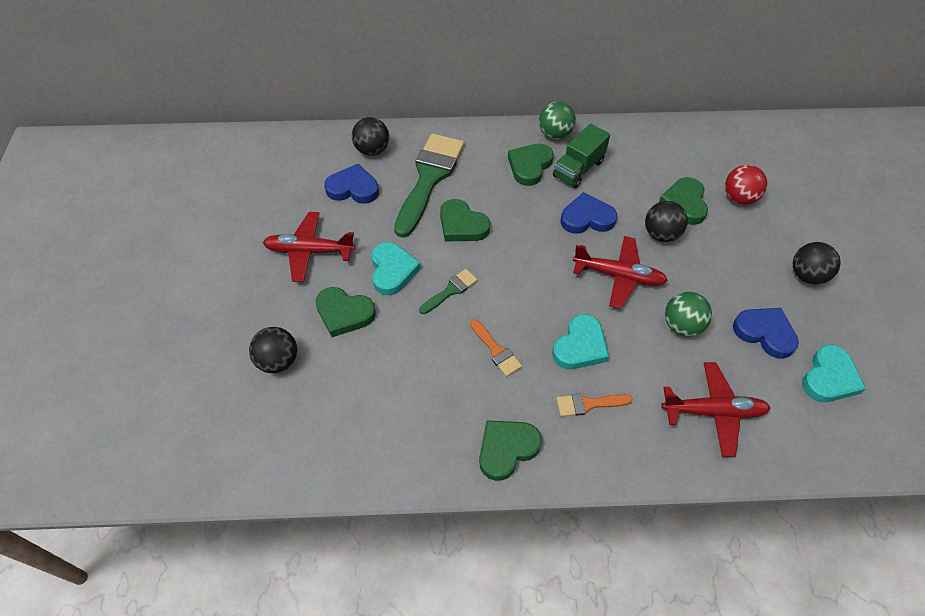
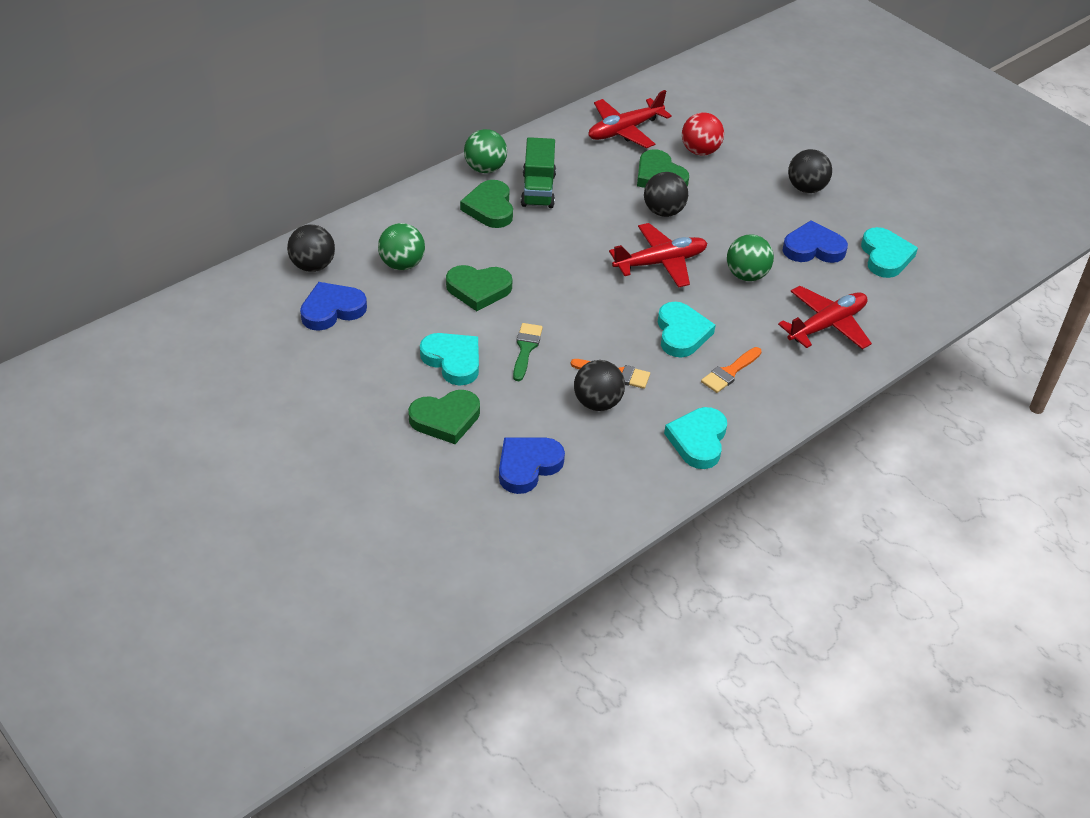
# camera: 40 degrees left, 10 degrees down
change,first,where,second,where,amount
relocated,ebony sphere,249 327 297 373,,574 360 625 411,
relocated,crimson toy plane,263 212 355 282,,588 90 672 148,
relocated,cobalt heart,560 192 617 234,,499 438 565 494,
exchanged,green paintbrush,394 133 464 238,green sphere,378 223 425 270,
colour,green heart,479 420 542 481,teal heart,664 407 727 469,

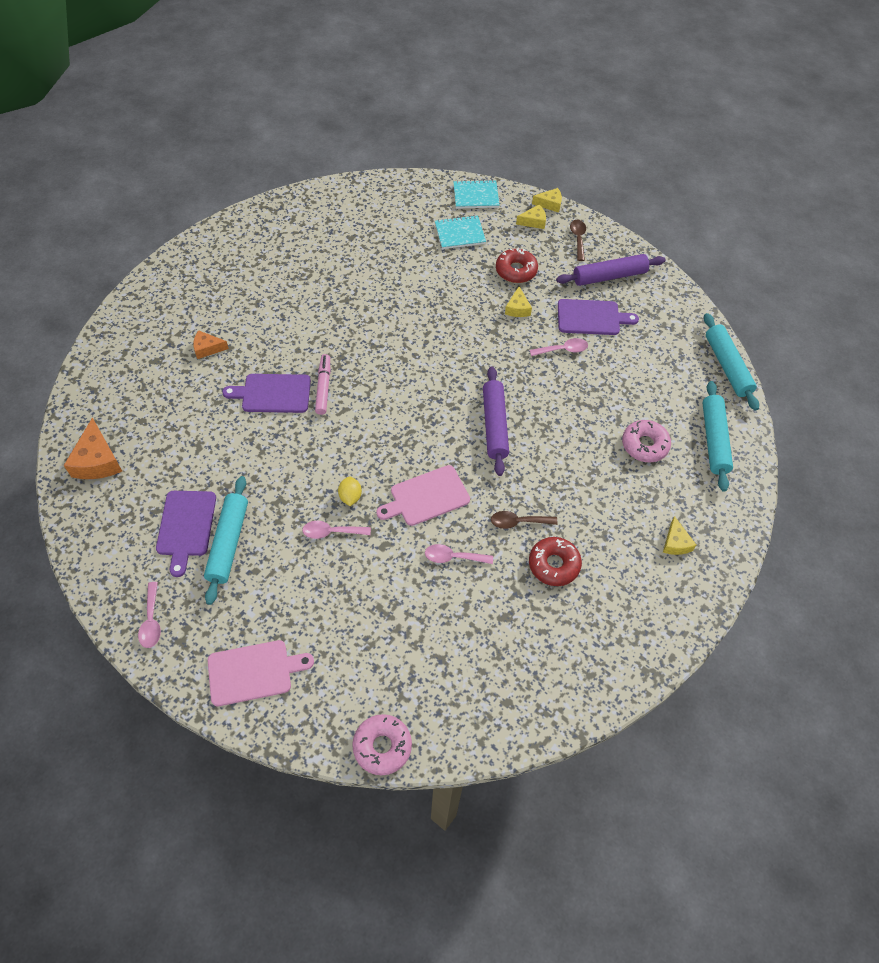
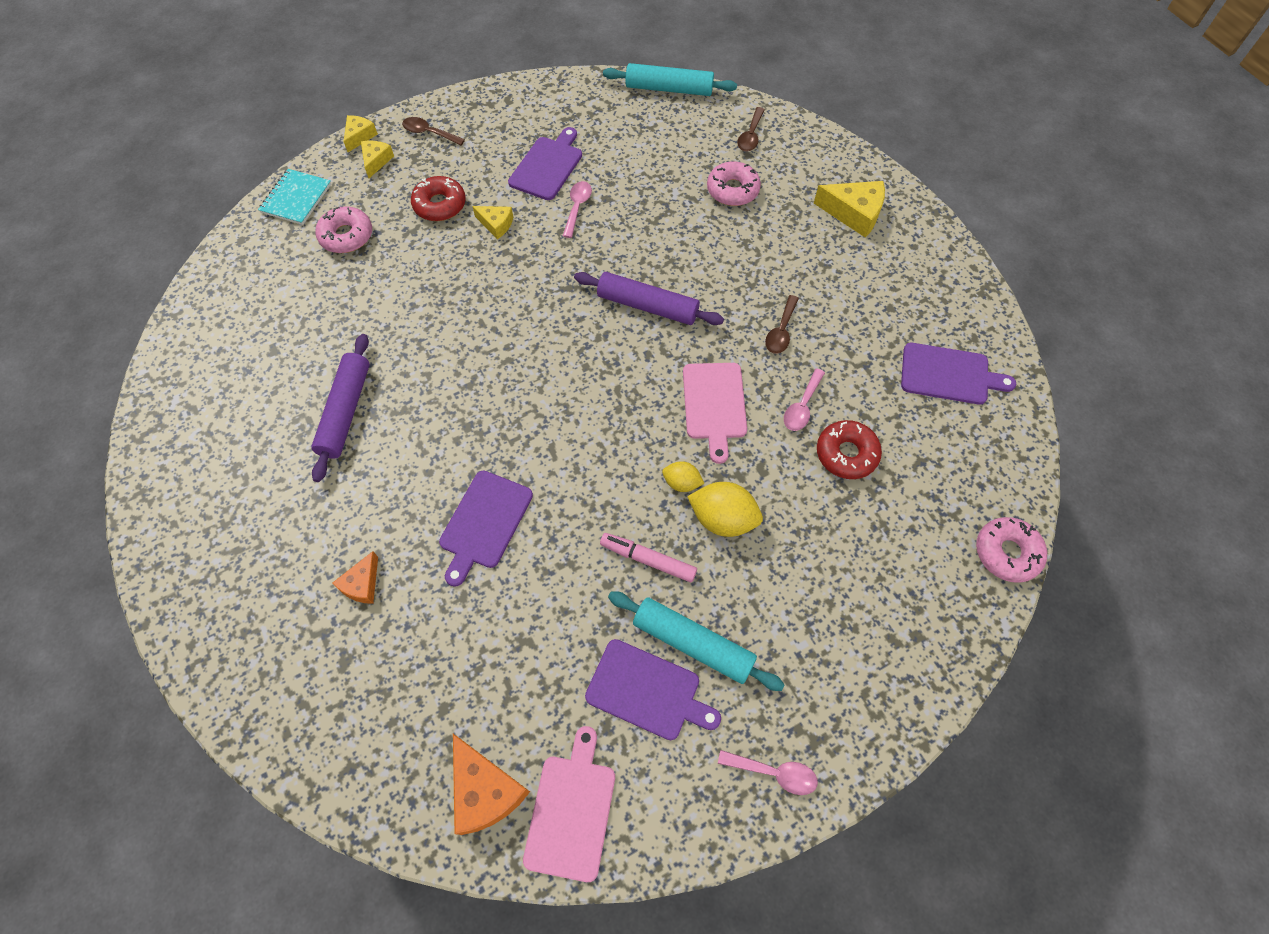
# camera: 65 degrees left, 5 degrees up
change,first,where,second,where,amount
appeared,,,violet chopping board,901 343 1016 405,
relocated,rosy chopping board,208 640 314 706,,523 726 615 882,
relocated,rosy marker,315 354 330 415,,600 533 697 583,
relocated,crimson donut,529 537 582 586,,817 420 882 479,
relocated,violet pastry roller,556 254 666 286,,311 334 370 482,
exchanged,rosy teaspoon,302 521 371 539,yellow lemon,687 482 763 537,
exchanged,teal notebook,435 215 486 249,rosy donut,315 206 372 253,
exchanged,teal pastry roller,702 381 733 492,dark brown teaspoon,737 107 765 151,
spun,orange-coloured cheese wedge,64 417 122 479,,453 734 530 835,45 degrees clockwise
size,yellow cheese wedge,663 516 696 555,,814 181 885 238,x1.69

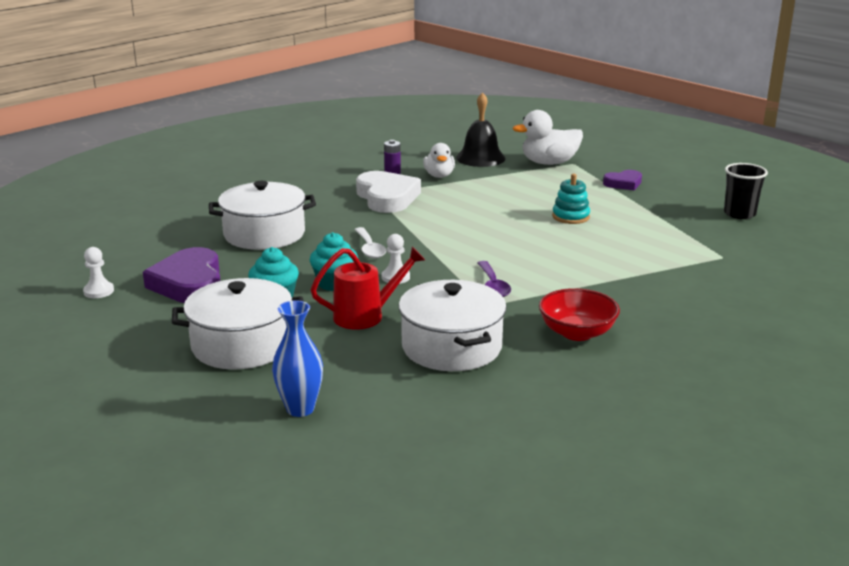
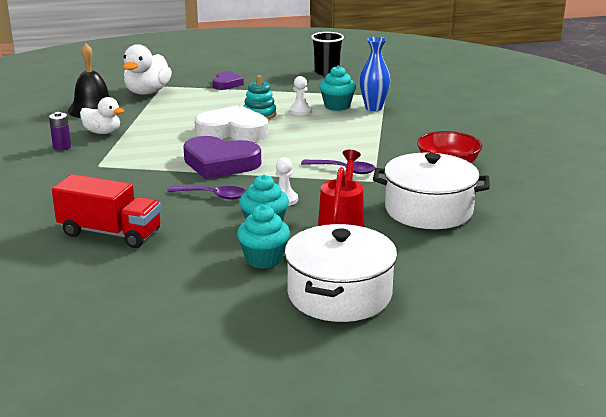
# camera: 60 degrees left, 0 degrees up
change,first,where,second,where,amount
appeared,,,teal cupcake,319 66 356 111,
relocated,pure white chess pawn,83 247 114 298,,289 76 312 116,
relocated,violet heart,143 247 221 303,,183 136 261 179,
relocated,cobalt vase,272 300 323 417,,360 37 391 111,
relocated,pure white heart,356 171 421 213,,194 105 268 142,
exchanged,pure white stockpot,209 181 316 250,crimson truck,52 174 161 248,
colour,pure white teaspoon,354 227 386 259,violet teaspoon,168 186 246 200,

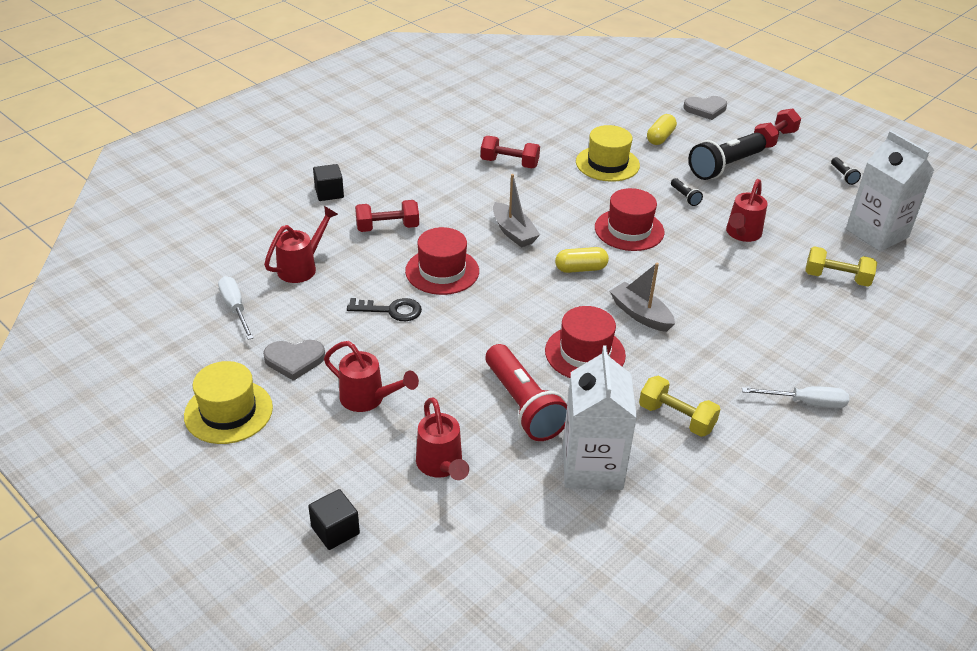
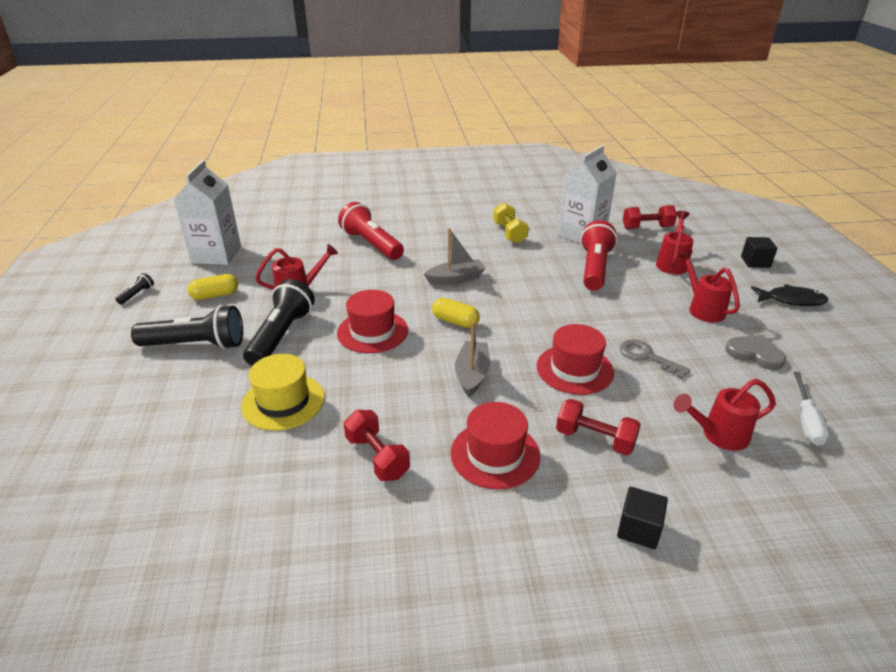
# camera: 140 degrees left, 5 degrees down
change,first,where,second,where,amount
missing,yellow top hat,184 361 273 444,,,
missing,grey heart,683 96 727 120,,,
missing,pure white flat screwdriver,742 386 849 408,,,
missing,yellow dumbbell,805 246 877 287,,,
appeared,,,crimson flashlight,338 202 404 260,
appeared,,,ebony toy fish,751 284 828 306,
relocated,crimson top hat,545 306 626 378,,451 402 540 489,
relocated,yellow capsule,647 114 677 145,,188 274 238 300,
relocated,crimson dumbbell,754 109 801 148,,623 205 677 229,
colour,ebony latchkey,347 298 422 321,grey latchkey,620 339 690 379,
spun,grey toy boat,610 263 675 332,,424 228 486 285,105 degrees counterclockwise
size,ebony flashlight,671 178 703 206,,243 279 315 366,x2.34

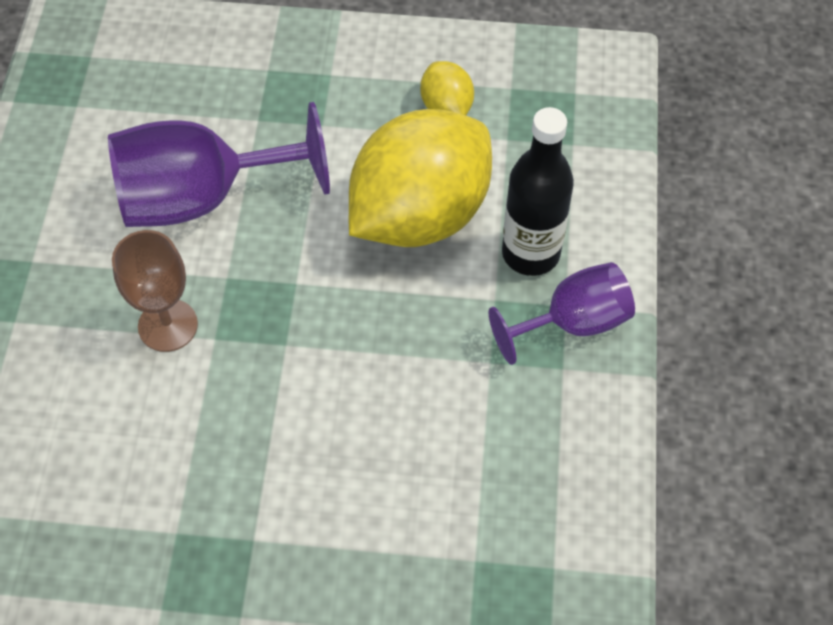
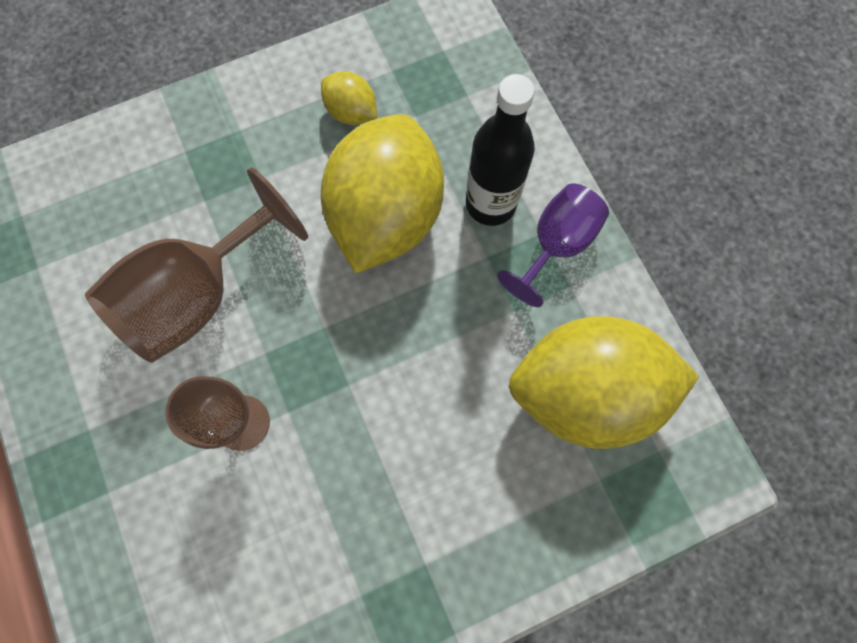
# camera: 30 degrees left, 15 degrees up
change,first,where,second,where,amount
appeared,,,yellow lemon,508 316 699 449,
colour,violet wine glass,108 102 330 227,dark brown wine glass,85 167 308 363,

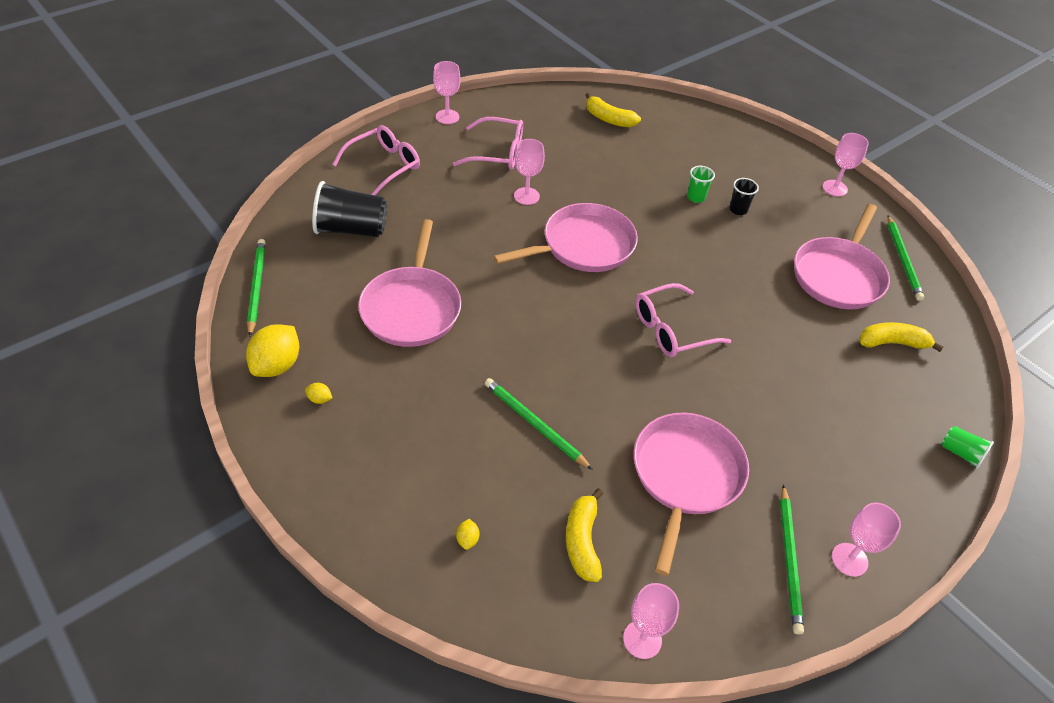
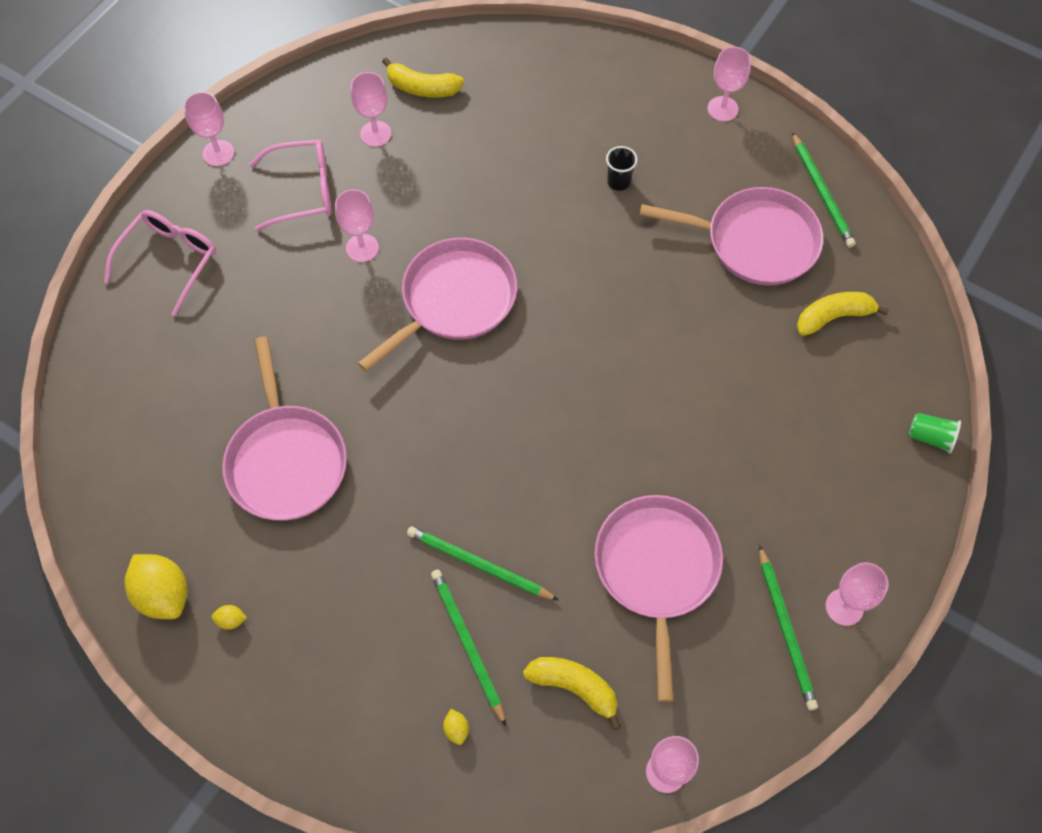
# camera: 15 degrees left, 15 degrees up
change,first,where,second,where,amount
missing,ebony tumbler,312 181 387 237,,,
missing,rosy eyeglasses,635 283 731 357,,,
missing,green tumbler,687 166 715 203,,,
appeared,,,rosy wine glass,351 72 392 147,
relocated,green wooden pencil,247 239 266 337,,431 569 506 726,
spun,yellow lemon,246 324 299 377,,124 554 187 619,45 degrees counterclockwise
spun,yellow banana,566 489 603 582,,523 657 621 730,135 degrees clockwise
spun,rosy skillet,794 204 890 309,,639 187 824 285,90 degrees counterclockwise

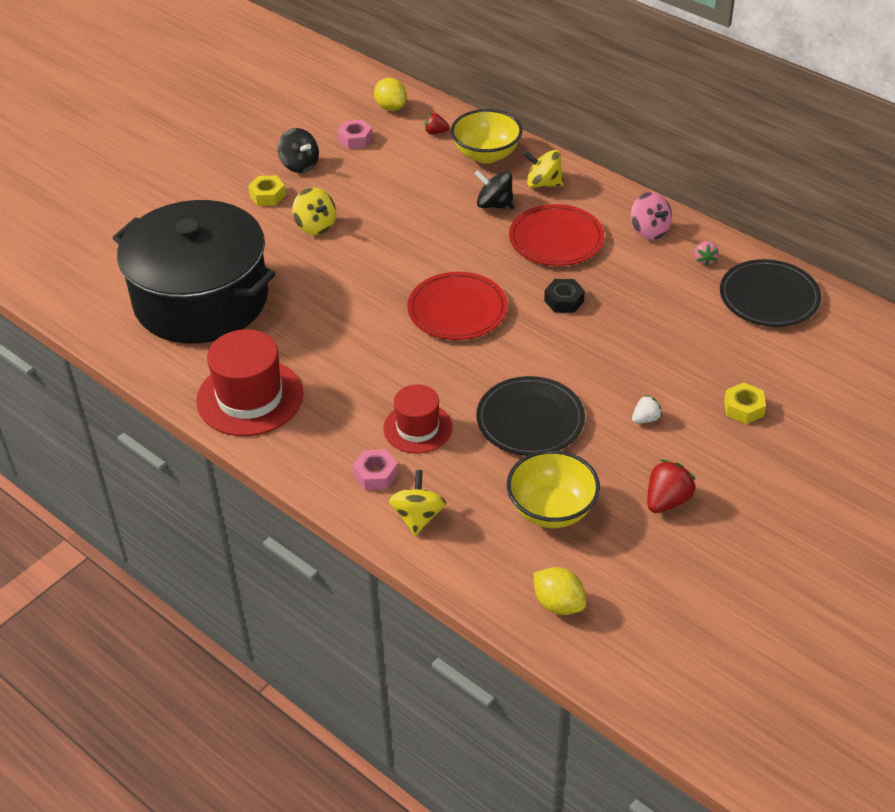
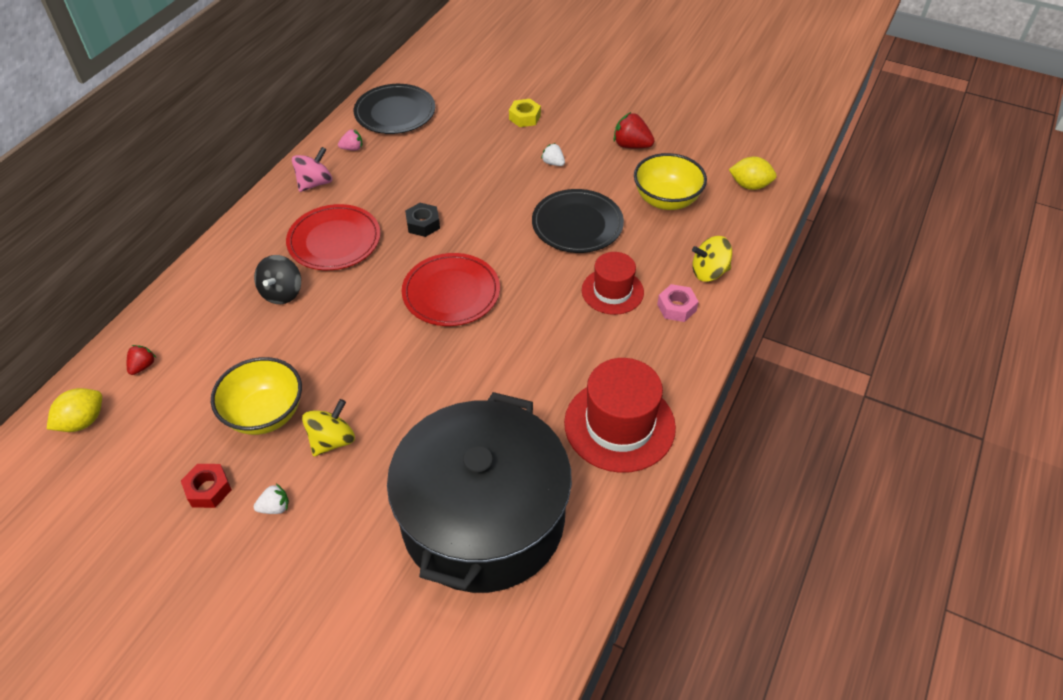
# camera: 105 degrees left, 5 degrees up
change,first,where,second,where,amount
missing,rosy hexagon nut,338 119 373 149,,,
missing,yellow whirligig,523 150 564 188,,,
relocated,yellow serving bowl,451 109 522 163,,211 357 302 435,
exchanged,yellow hexagon nut,248 175 286 206,pure white berry,254 484 289 514,
exchanged,ebony whirligig,278 128 319 173,crimson hexagon nut,181 464 232 508,
spun,crimson berry,425 113 450 134,,127 345 156 375,150 degrees counterclockwise
spun,yellow lemon,534 567 586 615,,729 156 777 190,75 degrees clockwise

